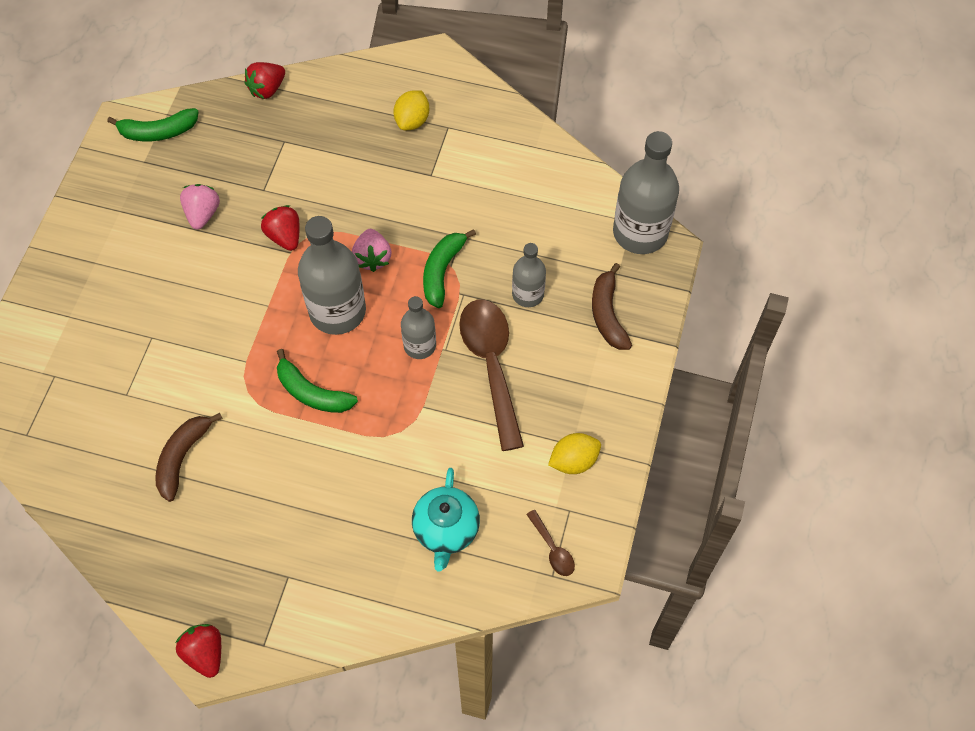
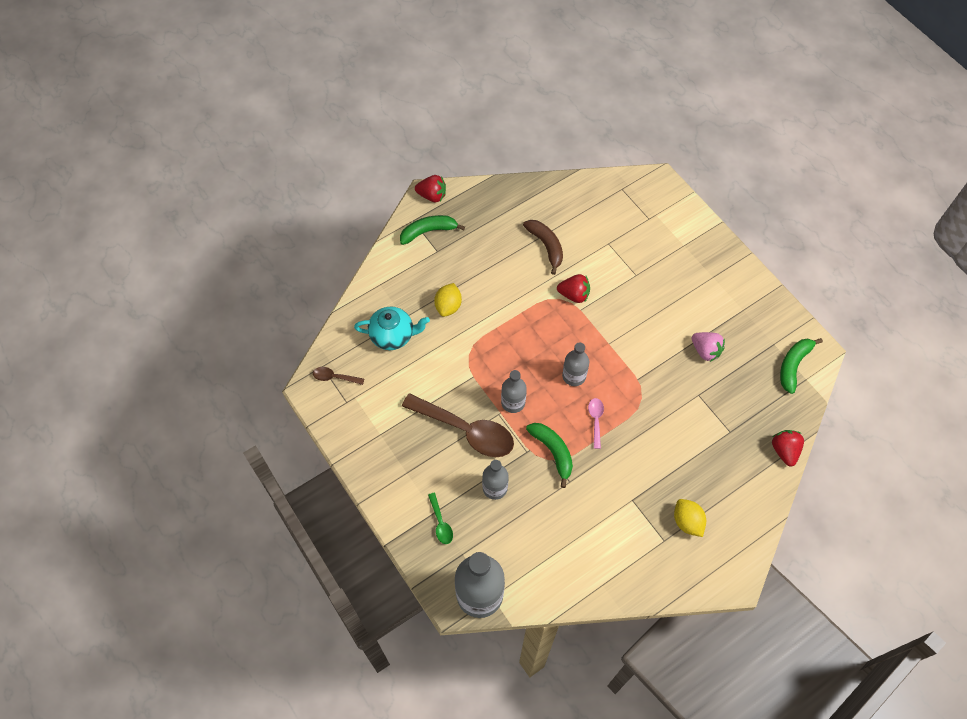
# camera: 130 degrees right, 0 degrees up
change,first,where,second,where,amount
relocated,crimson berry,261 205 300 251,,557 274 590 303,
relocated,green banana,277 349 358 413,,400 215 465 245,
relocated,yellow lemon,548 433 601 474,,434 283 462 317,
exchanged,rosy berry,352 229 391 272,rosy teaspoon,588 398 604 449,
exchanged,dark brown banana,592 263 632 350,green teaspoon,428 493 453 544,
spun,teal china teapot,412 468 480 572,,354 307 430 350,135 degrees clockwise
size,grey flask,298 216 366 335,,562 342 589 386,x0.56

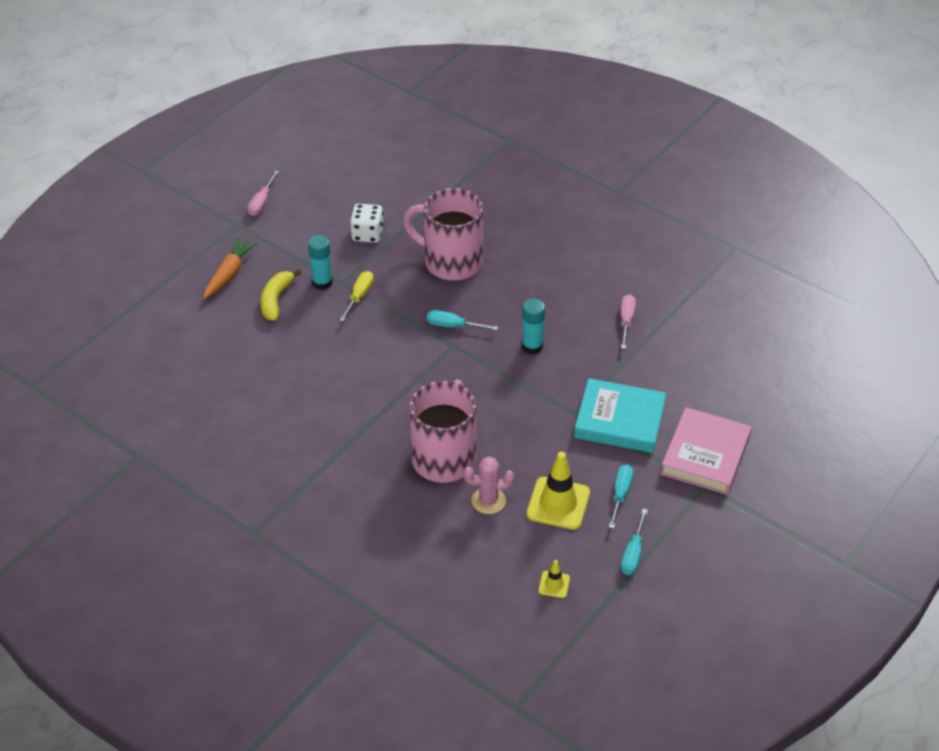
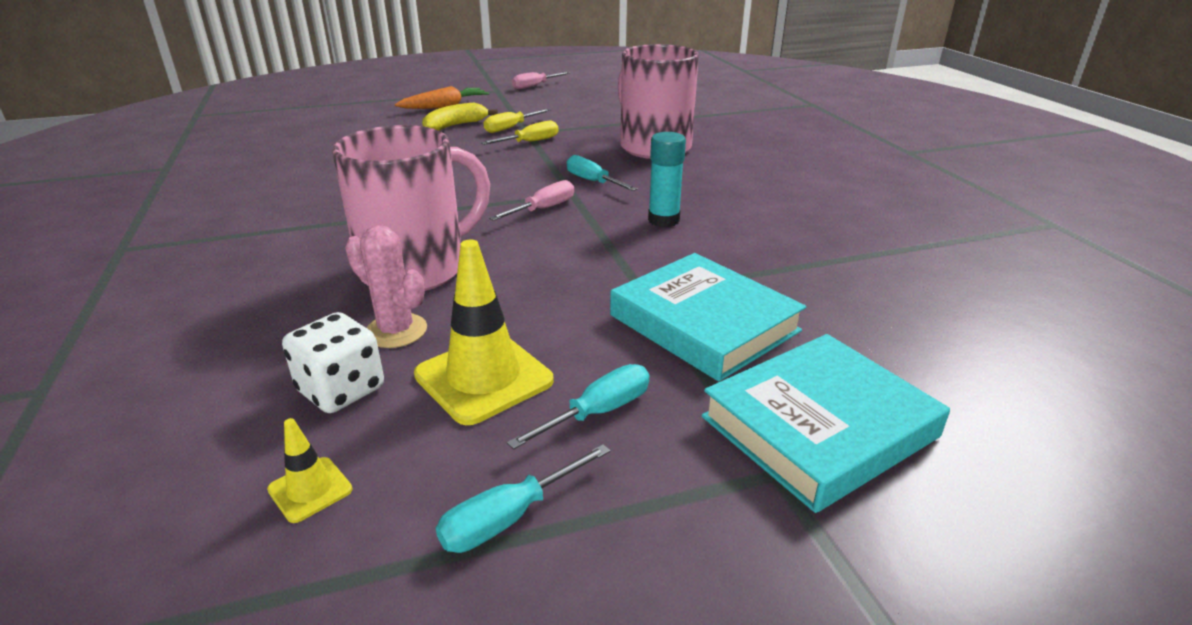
# camera: 35 degrees right, 15 degrees down
change,first,where,second,where,amount
relocated,pure white game die,350 204 384 243,,282 312 384 413,
relocated,rosy flat screwdriver,621 294 636 349,,489 180 574 221,
exchanged,teal stick of glue,308 235 333 290,yellow flat screwdriver,483 109 550 133,
colour,rosy hardcover,661 407 752 495,teal hardcover,701 334 950 513,

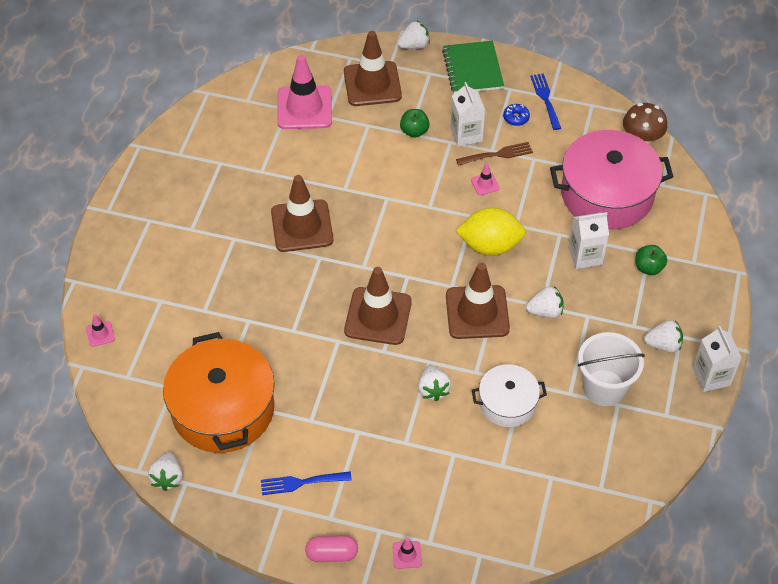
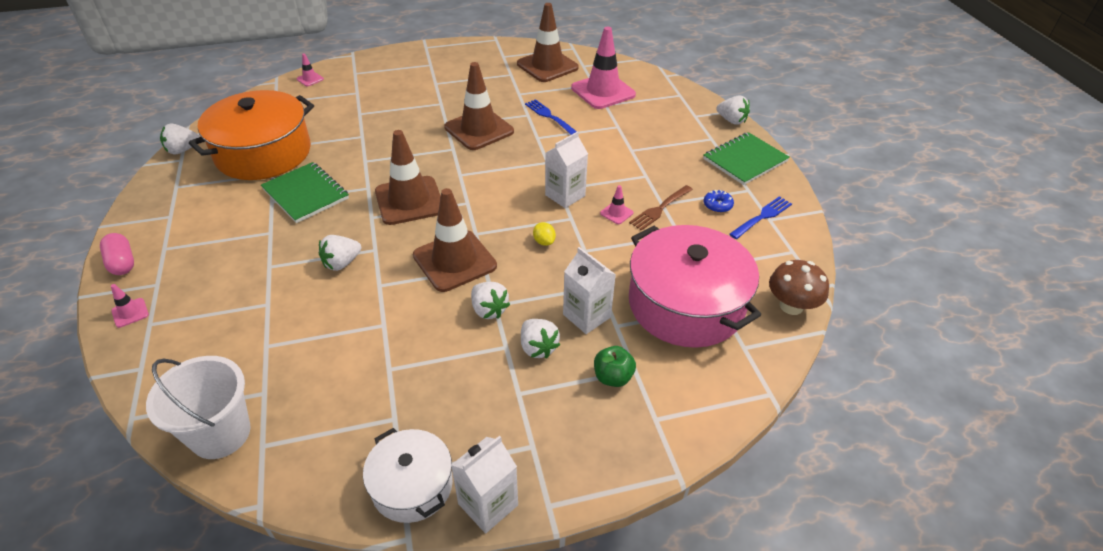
# camera: 60 degrees right, 10 degrees down
change,first,where,second,where,amount
missing,green apple,400 109 430 138,,,
appeared,,,green notebook,261 162 349 223,
relocated,cobalt fork,261 472 352 495,,525 99 577 135,
relocated,dark brown safety cone,344 31 402 106,,517 3 579 82,
relocated,pure white carton,450 82 485 147,,545 131 588 208,
relocated,pure white stockpot,472 364 547 427,,363 428 453 523,
relocated,pure white bucket,578 332 645 406,,146 356 251 459,
relocated,pure white berry,644 320 683 353,,521 319 560 359,
spun,dark brown fork,456 142 533 166,,629 185 693 231,90 degrees clockwise
size,yellow lemon,456 207 526 256,,533 222 556 246,x0.41

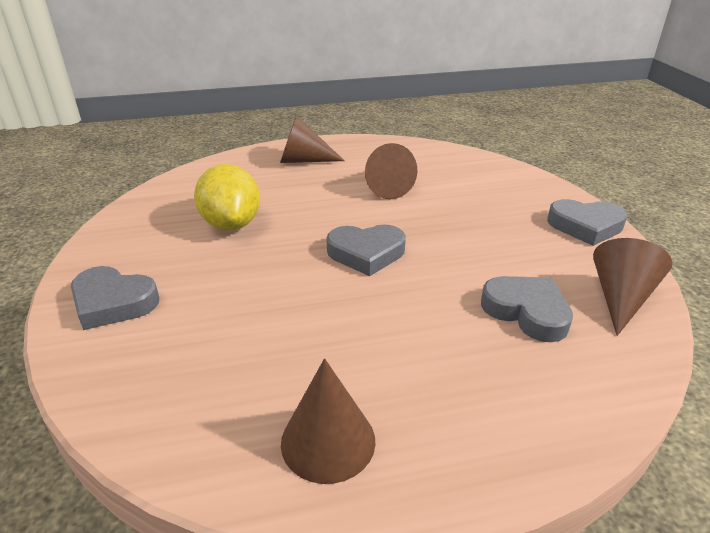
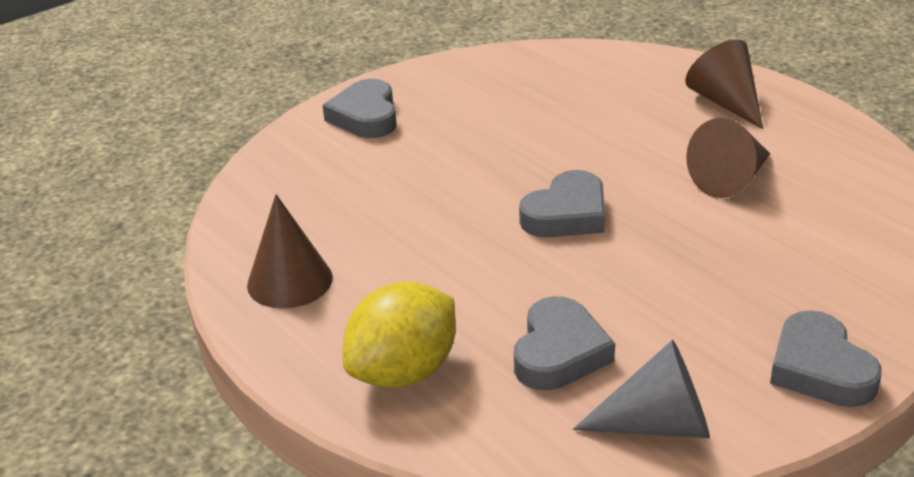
# camera: 65 degrees right, 0 degrees up
change,first,where,second,where,amount
relocated,yellow lemon,194 164 260 231,,343 282 456 388,
colour,dark brown cone shape,593 238 672 336,grey cone shape,573 340 710 438,
spun,grey heart,326 224 406 276,,519 170 605 237,105 degrees counterclockwise

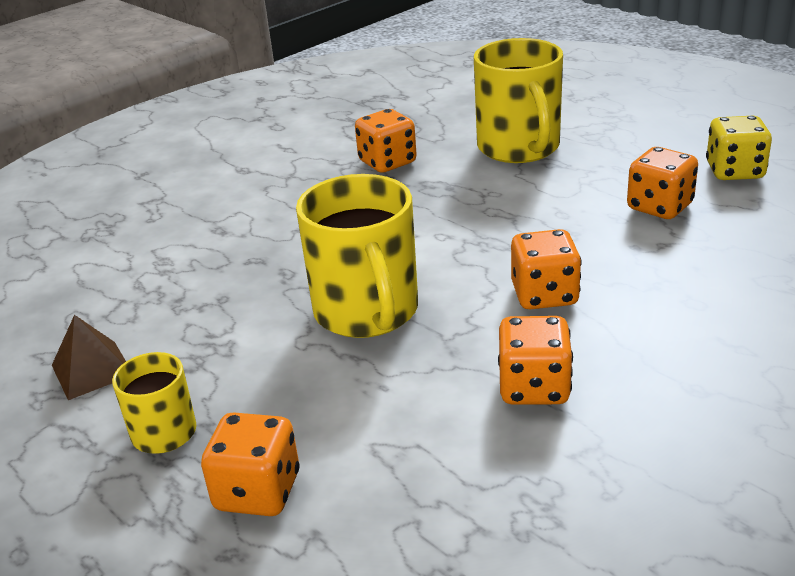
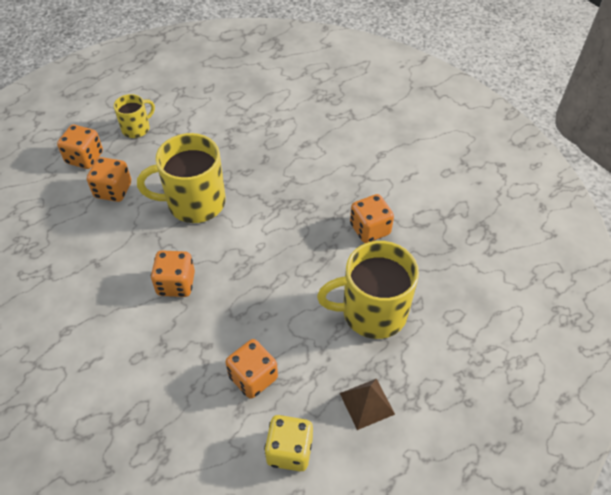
# camera: 95 degrees right, 20 degrees up
change,first,where,second,where,amount
relocated,dark brown solid pyramid,52 315 126 400,,340 379 395 430,
relocated,orange-coloured game die,498 316 573 405,,87 157 131 202,

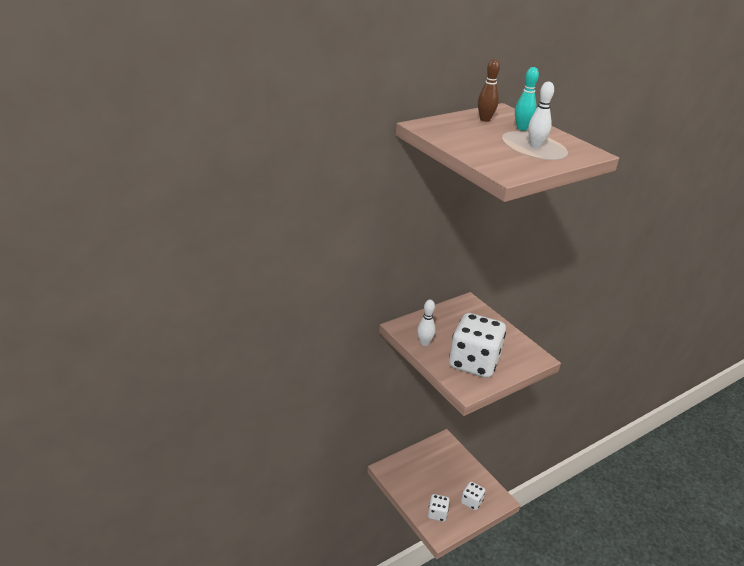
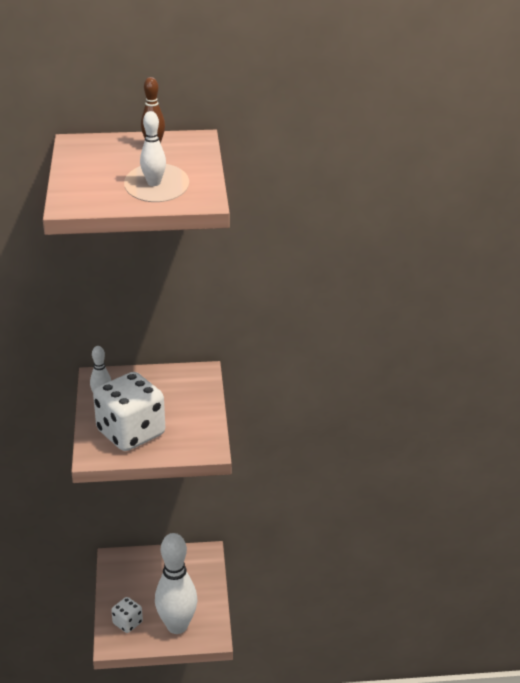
# camera: 30 degrees right, 0 degrees up
change,first,where,second,where,amount
missing,teal tenpin,515 67 539 131,,,
exchanged,pure white game die,461 482 485 510,pure white tenpin,155 533 197 634,

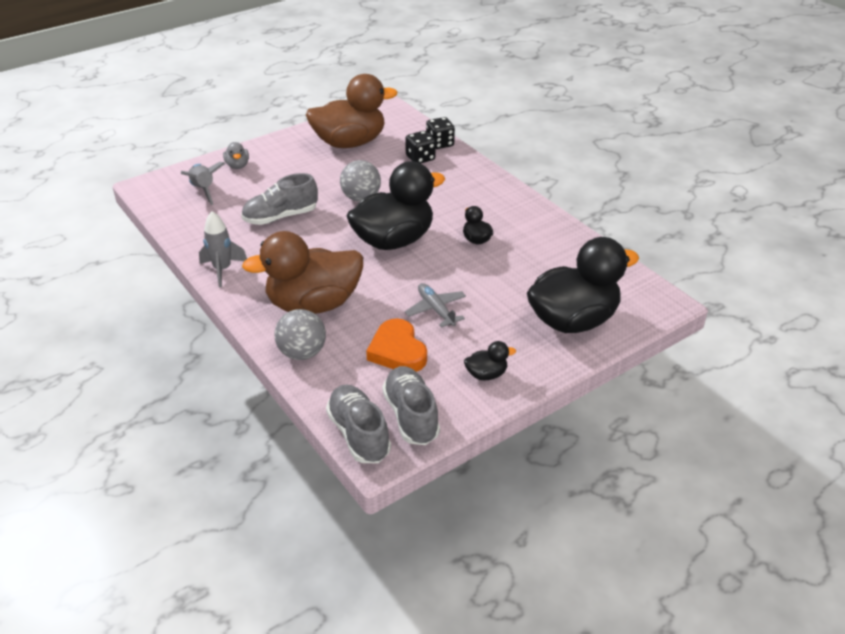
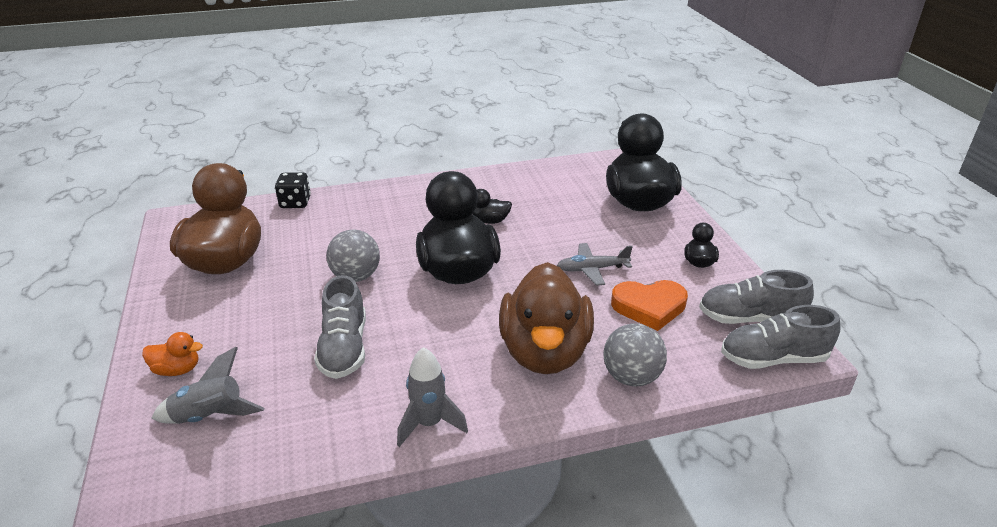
# camera: 70 degrees left, 5 degrees down
change,first,where,second,where,amount
missing,ebony game die,405 131 436 163,,,
colour,grey rubber duck,223 142 249 169,orange-coloured rubber duck,142 332 203 376,

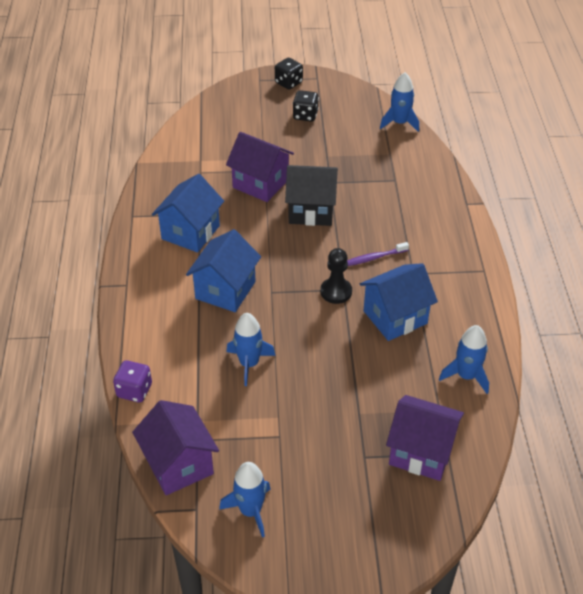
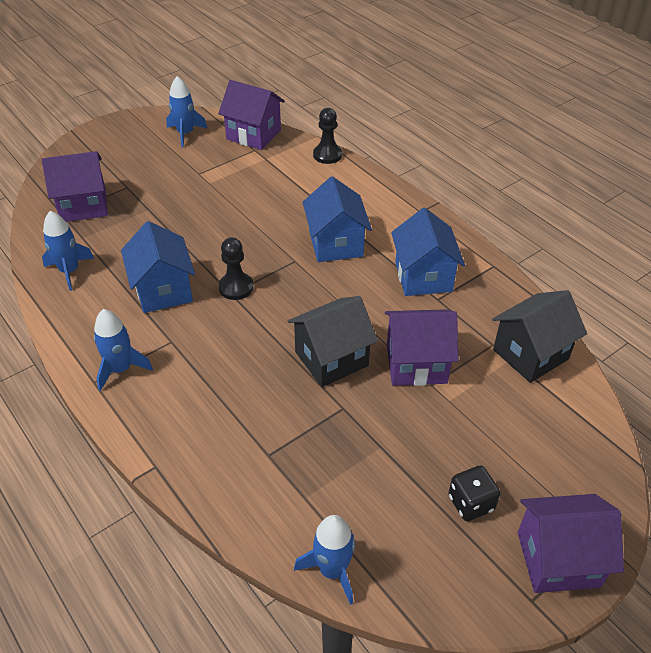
# camera: 145 degrees right, 0 degrees up
change,first,where,second,where,amount
missing,violet dental brush,347 242 409 266,,,
appeared,,,ebony house,492 290 587 383,
relocated,cobalt rocket,227 313 275 386,,94 309 153 391,
exchanged,violet game die,113 360 152 402,ebony chess pawn,313 108 342 164,
exchanged,ebony game die,275 58 303 89,violet house,518 494 624 593,
spun,cobalt house,360 263 438 341,,121 221 195 313,45 degrees counterclockwise

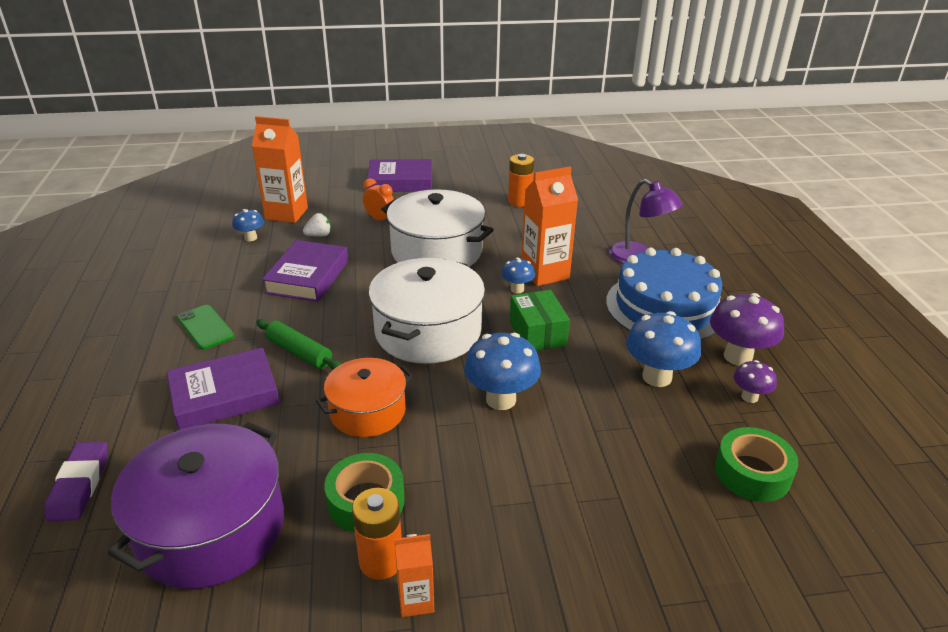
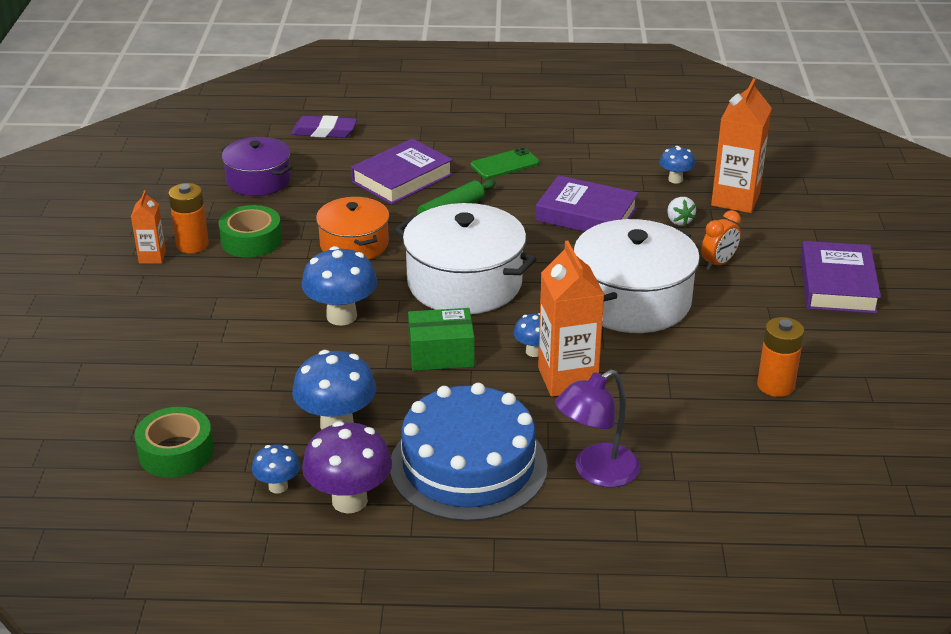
# camera: 100 degrees right, 0 degrees up
change,first,where,second,where,amount
colour,violet fungus,734 360 777 403,cobalt fungus,252 444 300 494,
spun,violet hardcover,167 348 280 430,,351 139 453 204,60 degrees clockwise
size,violet stockpot,108 422 284 589,,221 137 293 196,x0.62

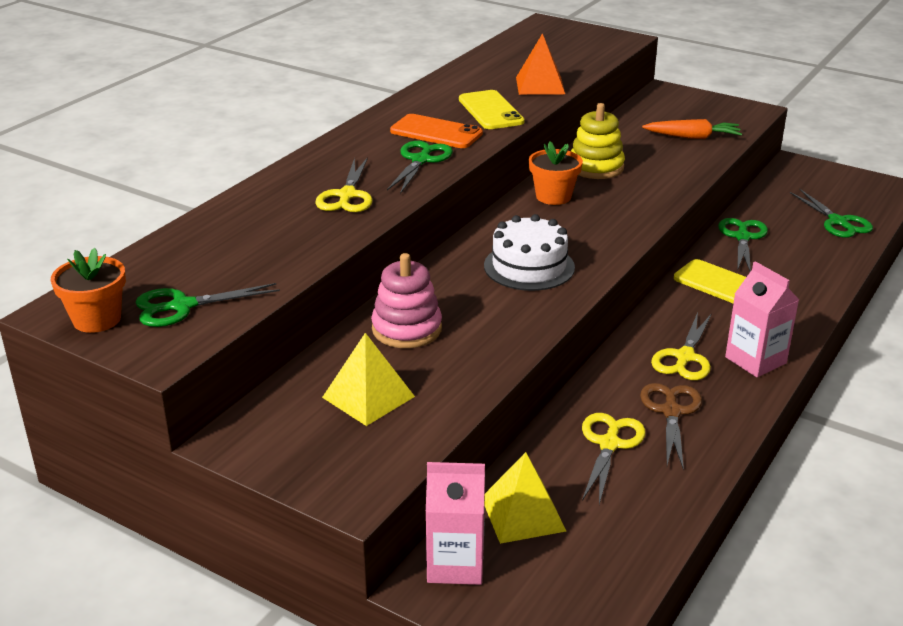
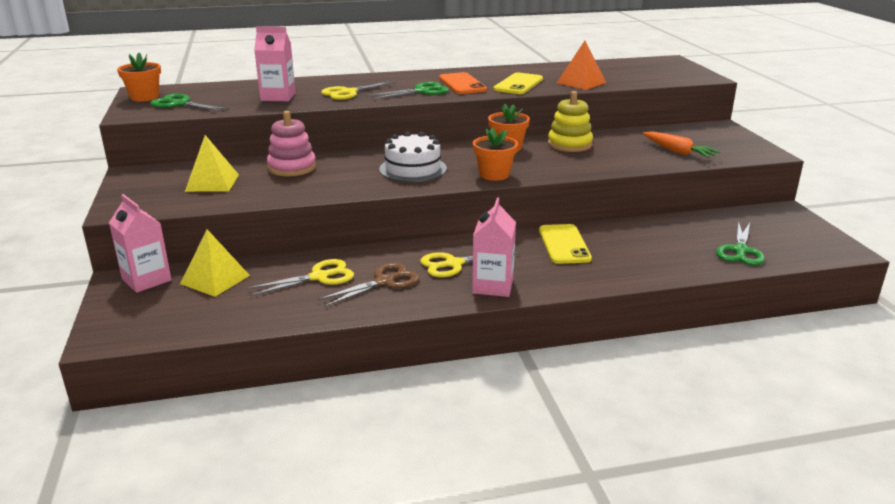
# camera: 45 degrees right, 5 degrees down
change,first,where,second,where,amount
missing,green scissors,718 218 768 272,,,
appeared,,,rosy carton,254 26 296 101,
appeared,,,orange-coloured plant pot,473 128 518 181,

